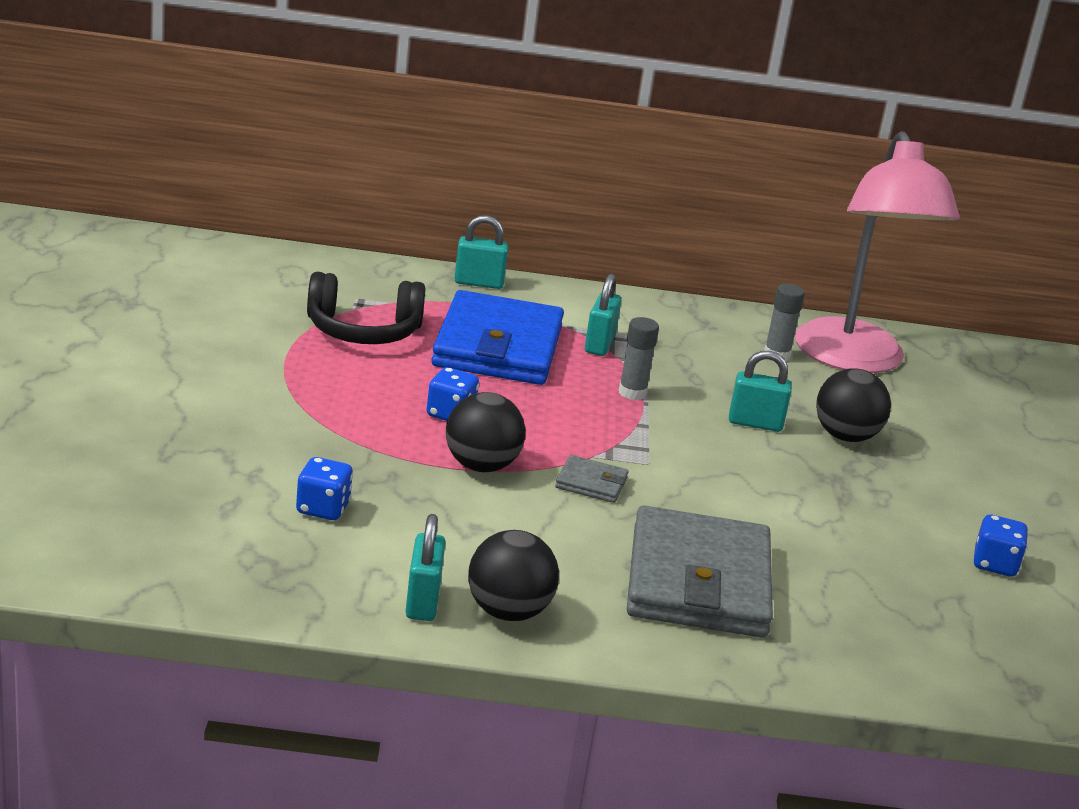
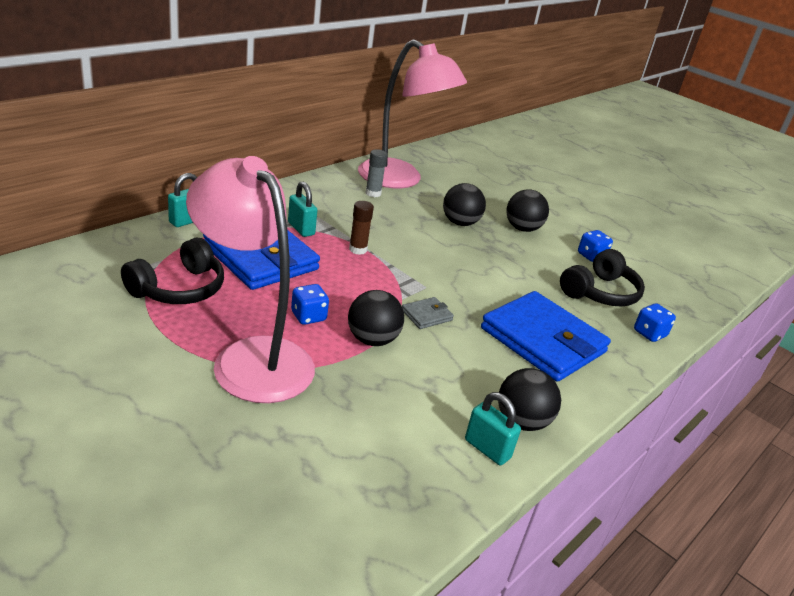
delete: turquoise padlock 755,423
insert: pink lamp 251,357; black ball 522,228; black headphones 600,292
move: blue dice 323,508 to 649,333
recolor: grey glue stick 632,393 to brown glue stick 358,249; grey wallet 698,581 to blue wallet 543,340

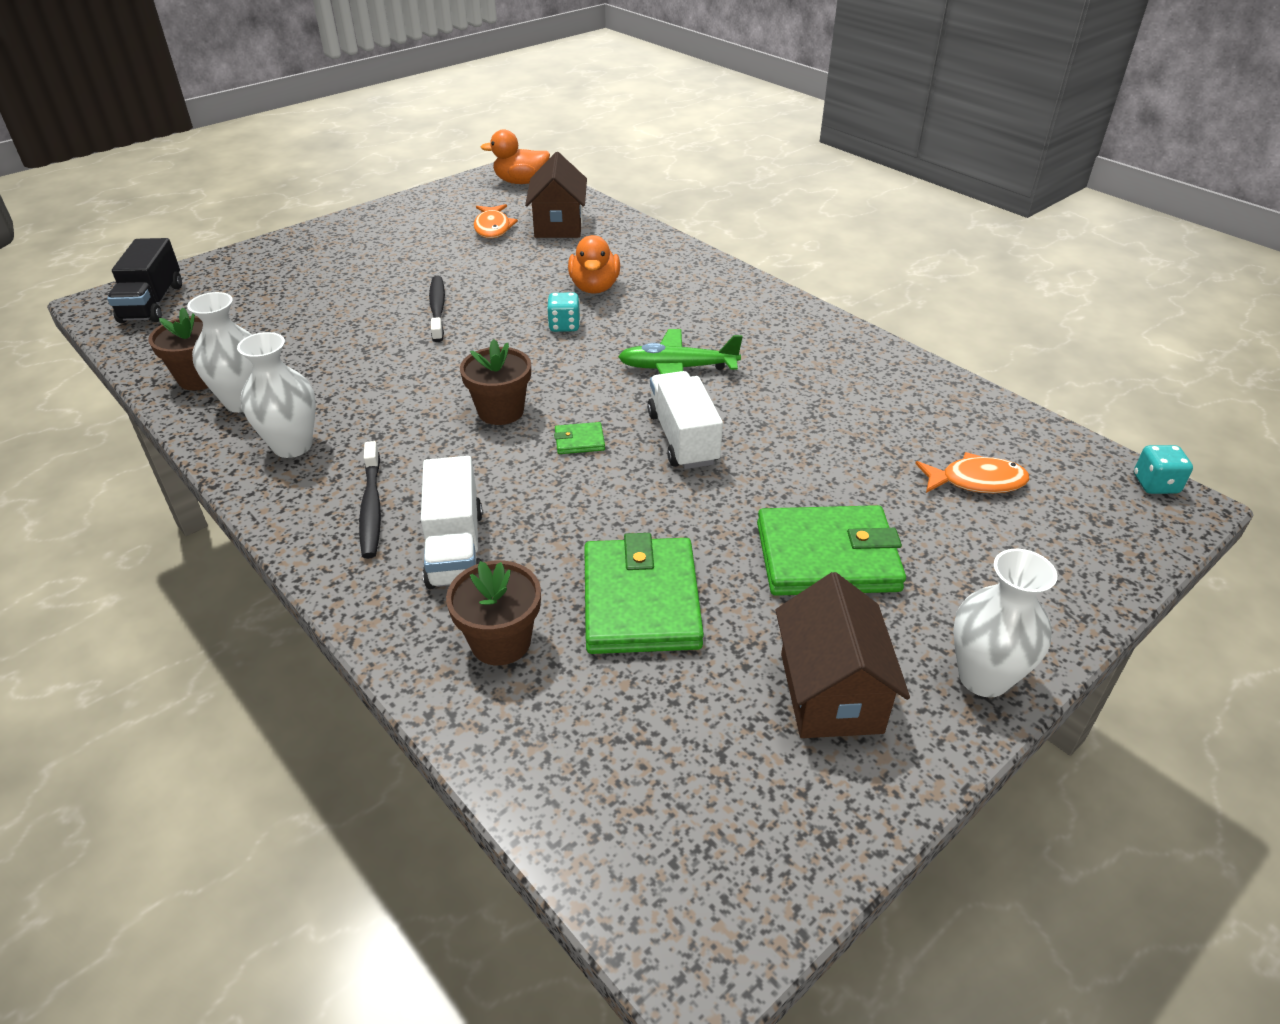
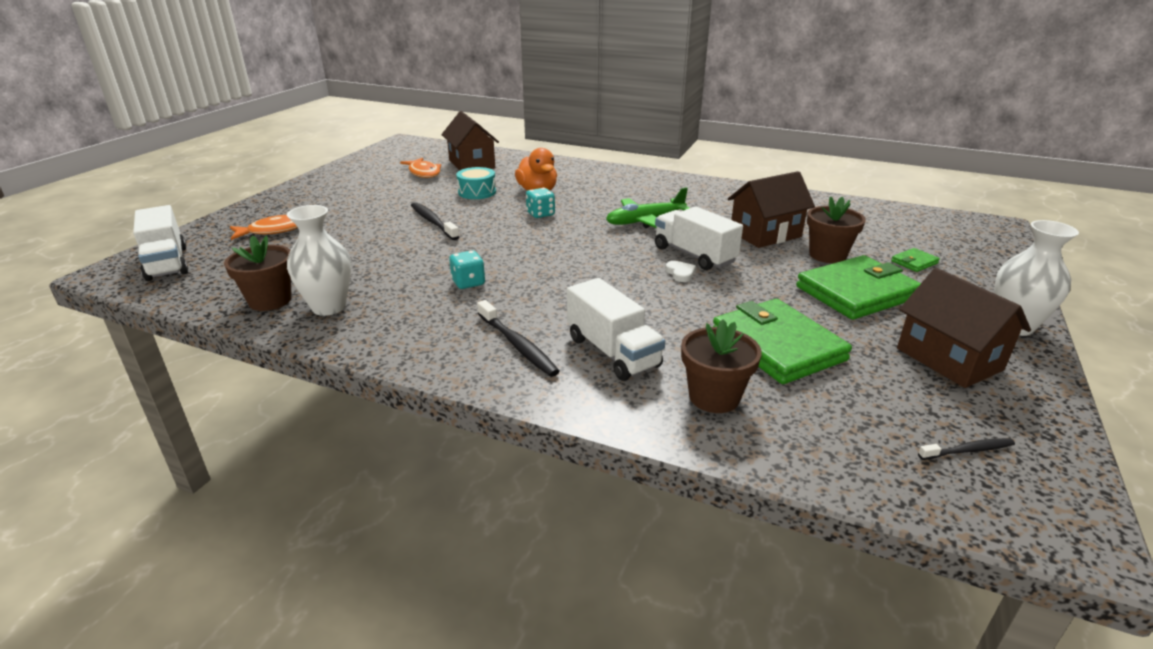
delete: orange duck 521,182; white vase 292,446
insert: turquoise drum 477,192; brown house 765,234; white heart 680,273; black toothbrush 968,450
move: brown flower pot 501,411 to 827,255; green wallet 579,441 to 914,262; turquoise dice 1155,484 to 468,283; orange fish 976,481 to 273,231
recolor: black truck 152,303 to white truck 167,263

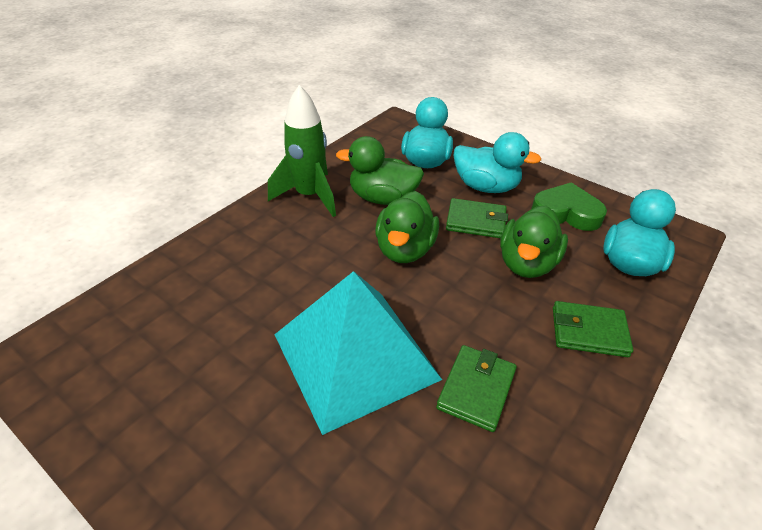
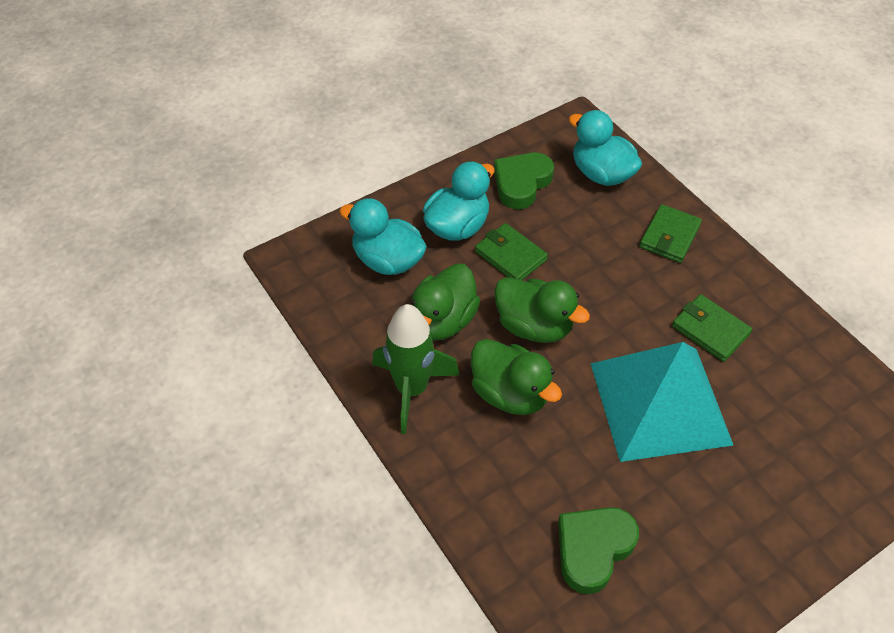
insert: green heart 593,549
move: green duck 526,263 to 510,393
rotate: green wallet 476,221 = 510,256 75 degrees counterclockwise

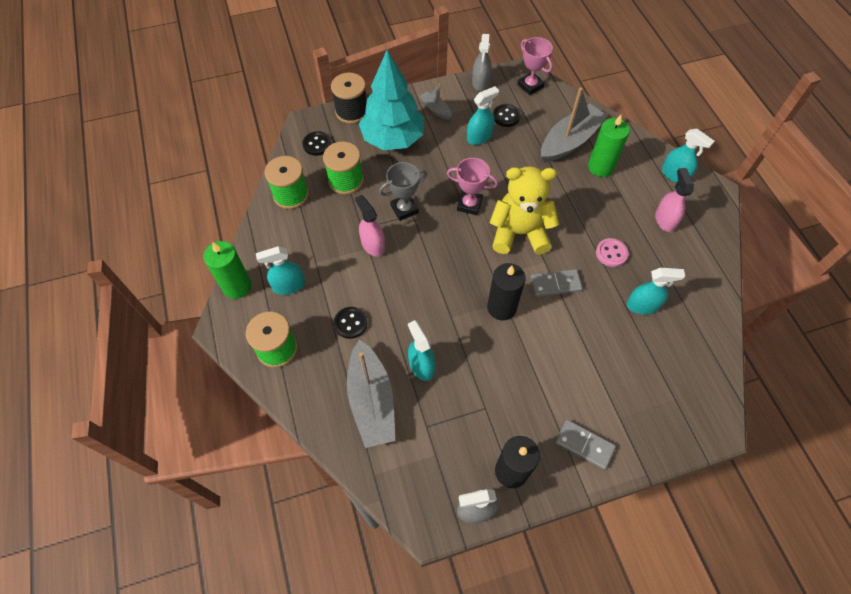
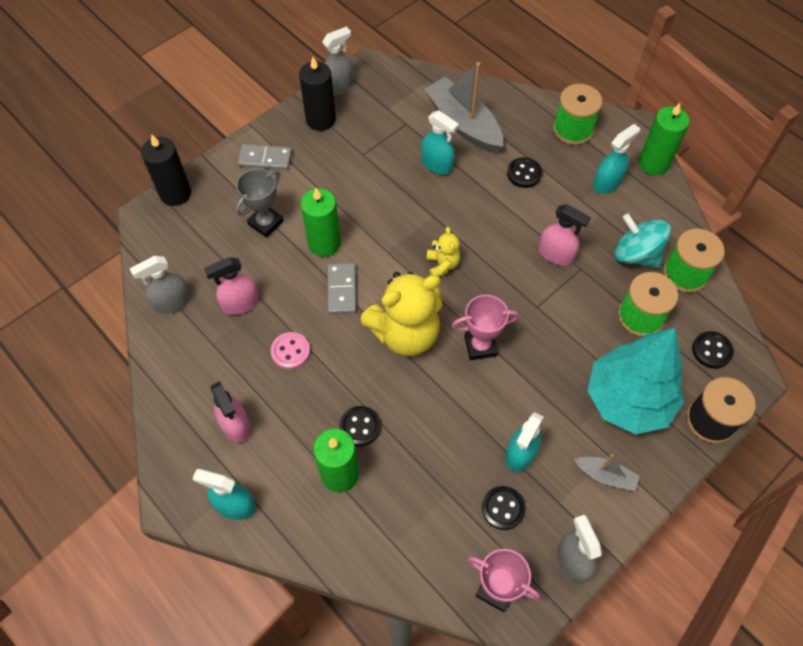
delete: grey boat 570,141
insert: green candle 324,243; turquoise spinning top 636,254; yellow teddy bear 442,264; grey spray bottle 172,302; black button 360,426
move: grey trophy 404,209 to 266,223; black candle 501,307 to 175,193
recolor: turquoise spray bottle 642,305 to pink spray bottle 240,303
rotate: grey domino 555,284 = 341,290 60 degrees counterclockwise

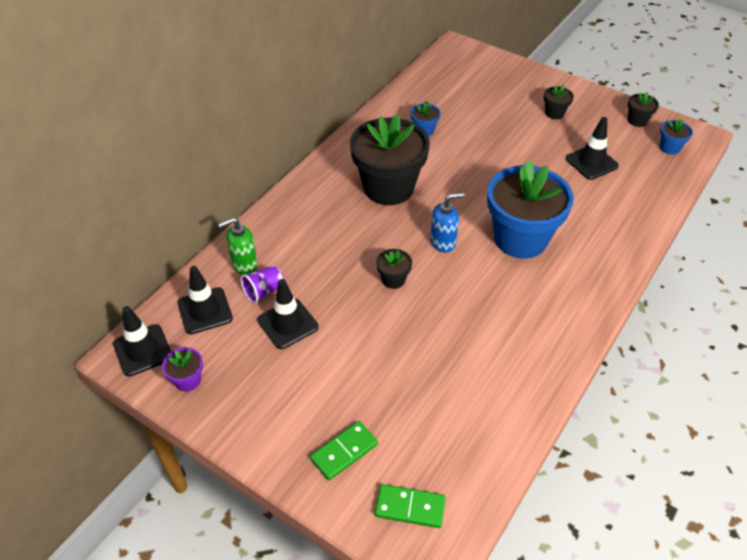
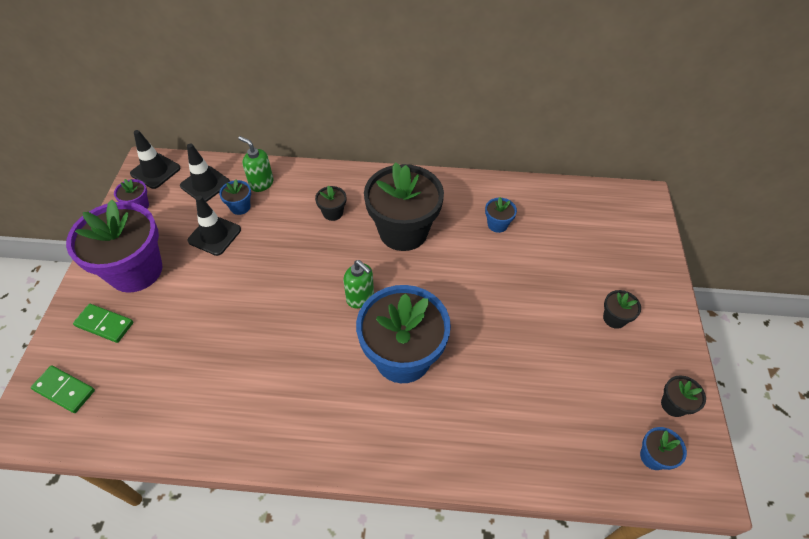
delete: black traffic cone 591,162
insert: purple flower pot 135,271
move: black flower pot 393,279 to 333,213
replace: purple cup 264,291 to blue flower pot 240,207
recolor: blue soap dispenser 443,242 to green soap dispenser 360,297
rotate: green domino 410,507 = 64,390 45 degrees counterclockwise

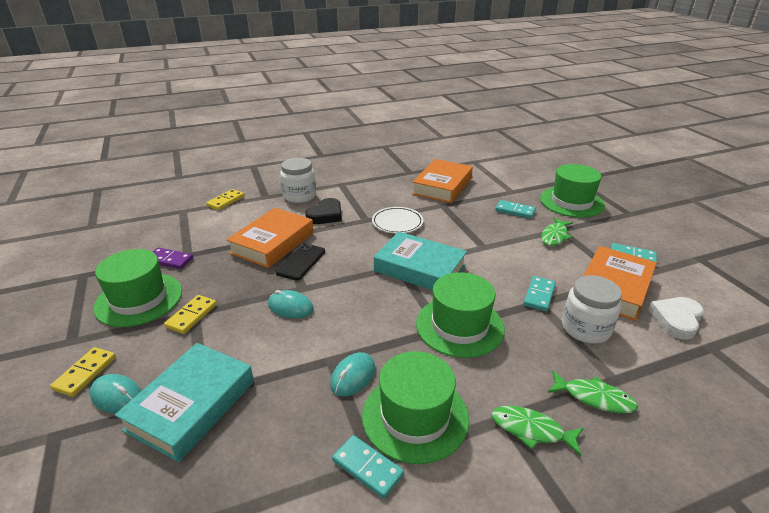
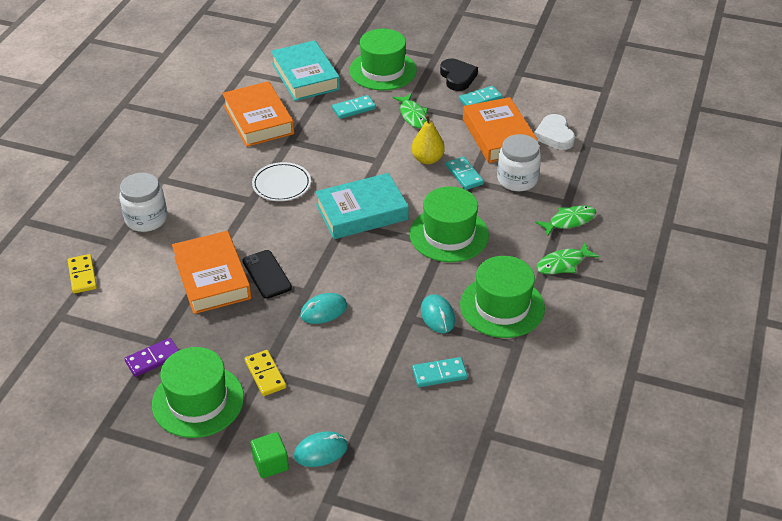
insert: yellow pear 427,159
move: black heart 326,215 to 457,77; turquoise book 191,405 to 305,76; turquoise domino 367,467 to 439,374
replace: yellow domino 85,373 to green cube 270,463

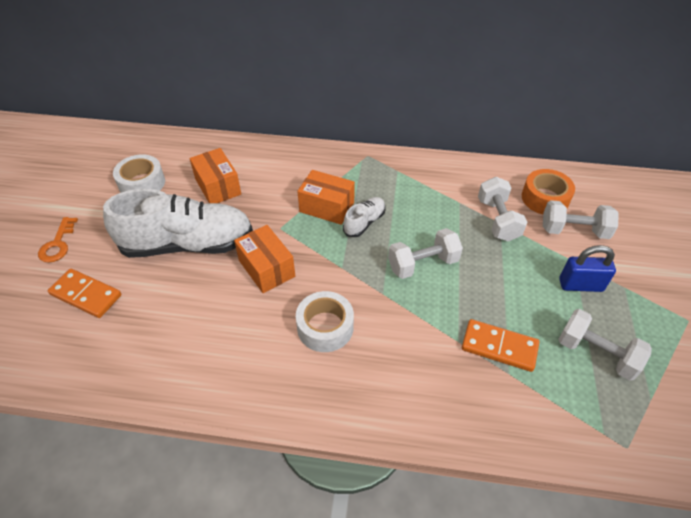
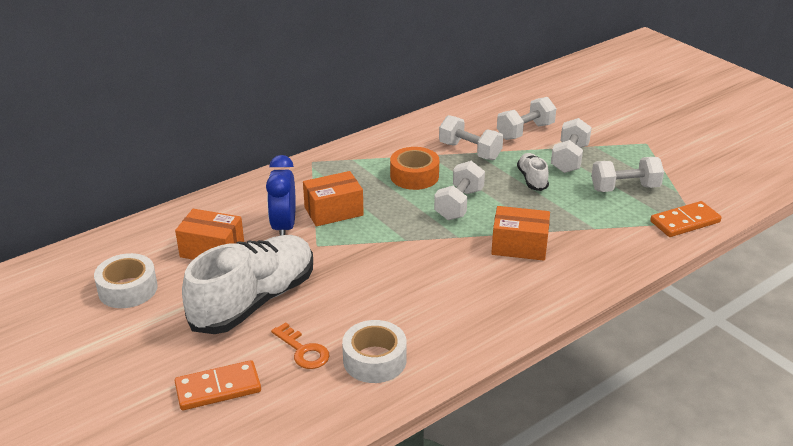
insert: blue clock 284,227
move: orange tape 545,198 to 414,176; white shoe 364,222 to 532,179; orange key 58,244 to 303,350; orange box 266,268 to 519,246; white tape 325,327 to 374,360; orange domino 499,347 to 685,222
replace: blue padlock 580,285 to white dumbbell 569,159

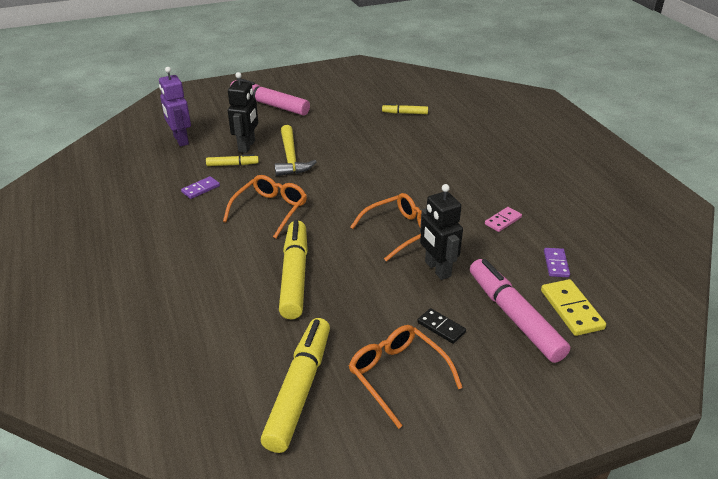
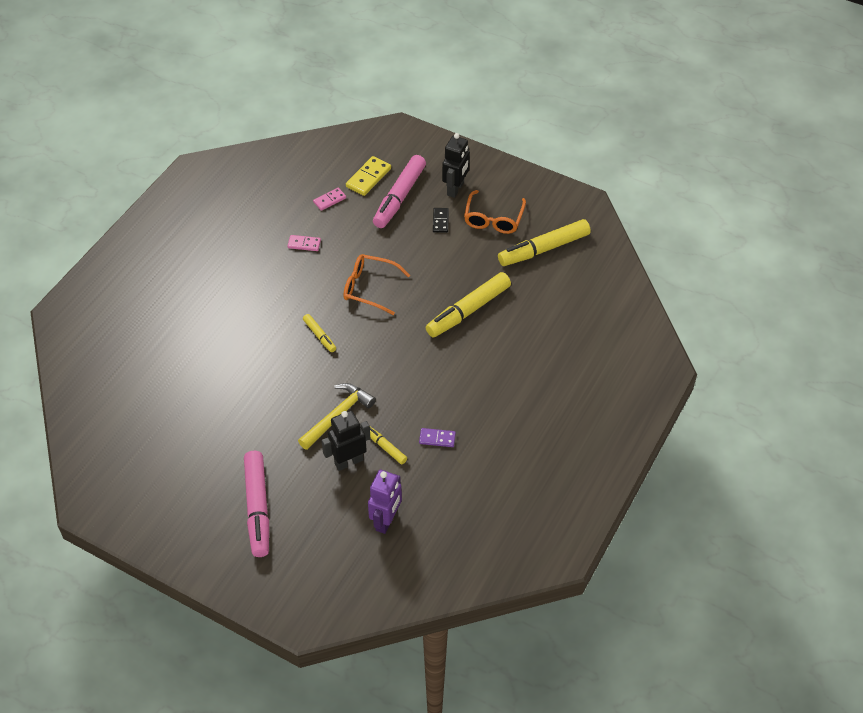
delete: orange glasses 270,210
move: yellow marker 405,113 to 319,336; black robot 437,269 to 455,189
recolor: purple domino 556,264 to pink domino 329,200

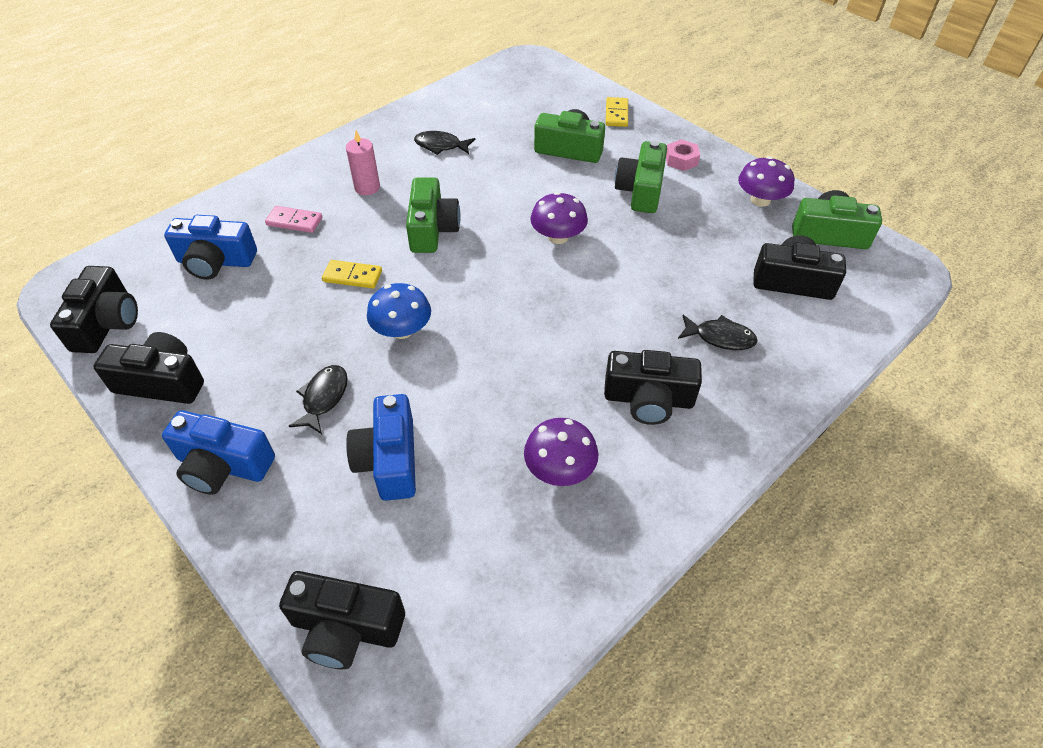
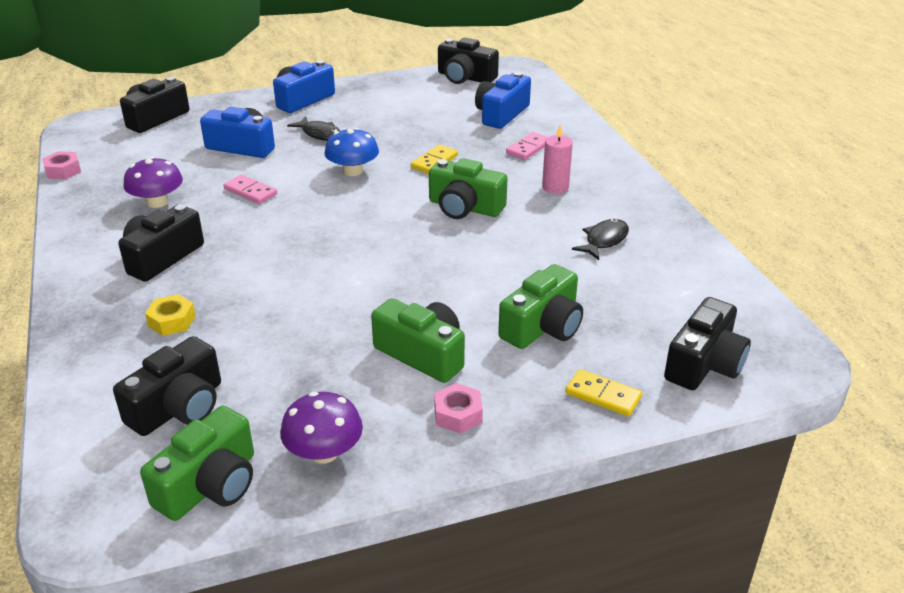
delete: purple mushroom 558,236
insert: pink nut 63,171; pink domino 250,192
move: black camera 162,382 to 704,364
replace: black fish 720,337 to yellow nut 172,321

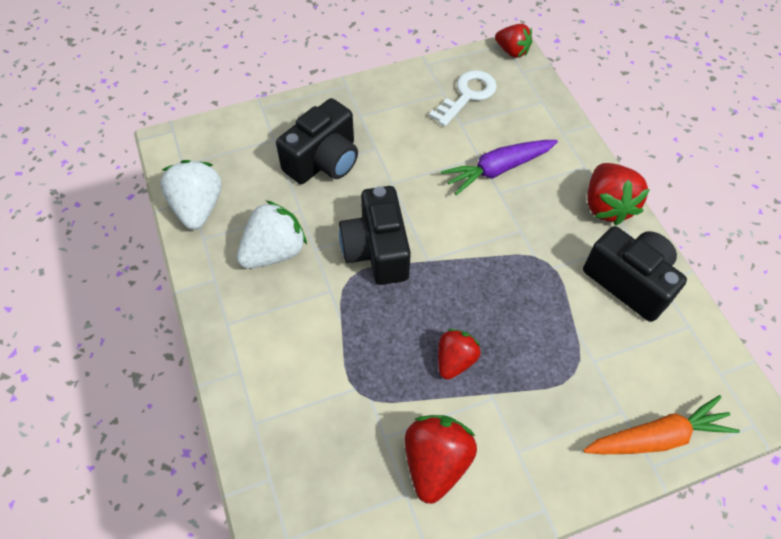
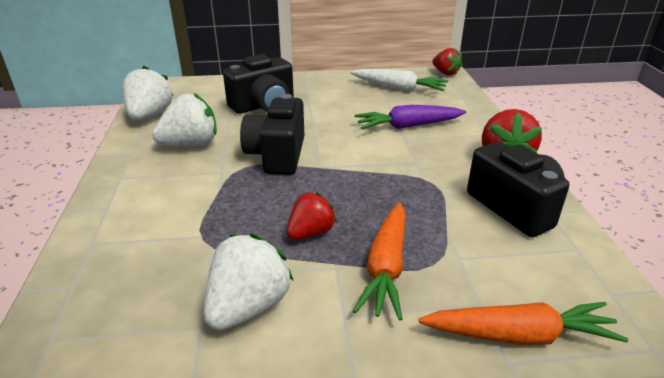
insert: orange carrot 386,267
replace: white key 467,95 to white carrot 399,88
recolor: red strawberry 436,462 to white strawberry 248,306

